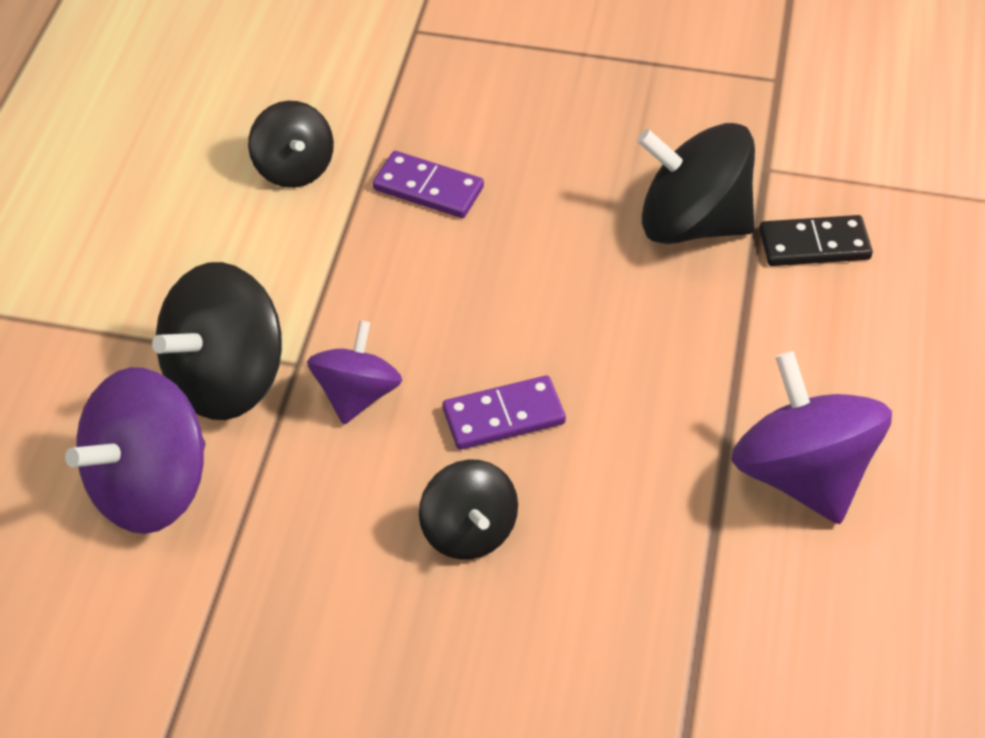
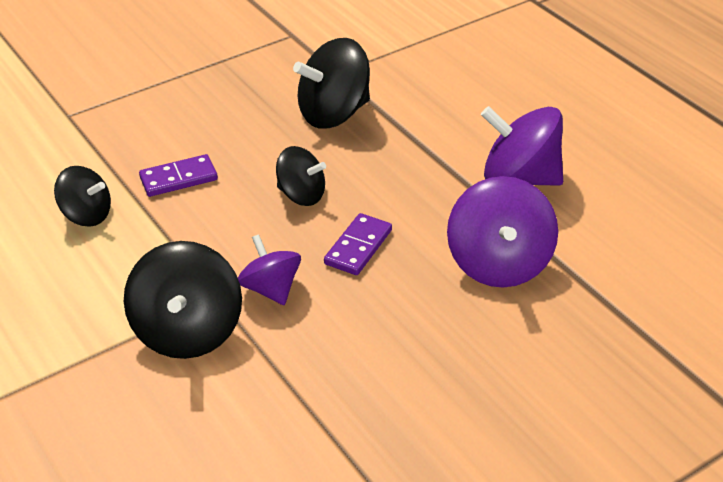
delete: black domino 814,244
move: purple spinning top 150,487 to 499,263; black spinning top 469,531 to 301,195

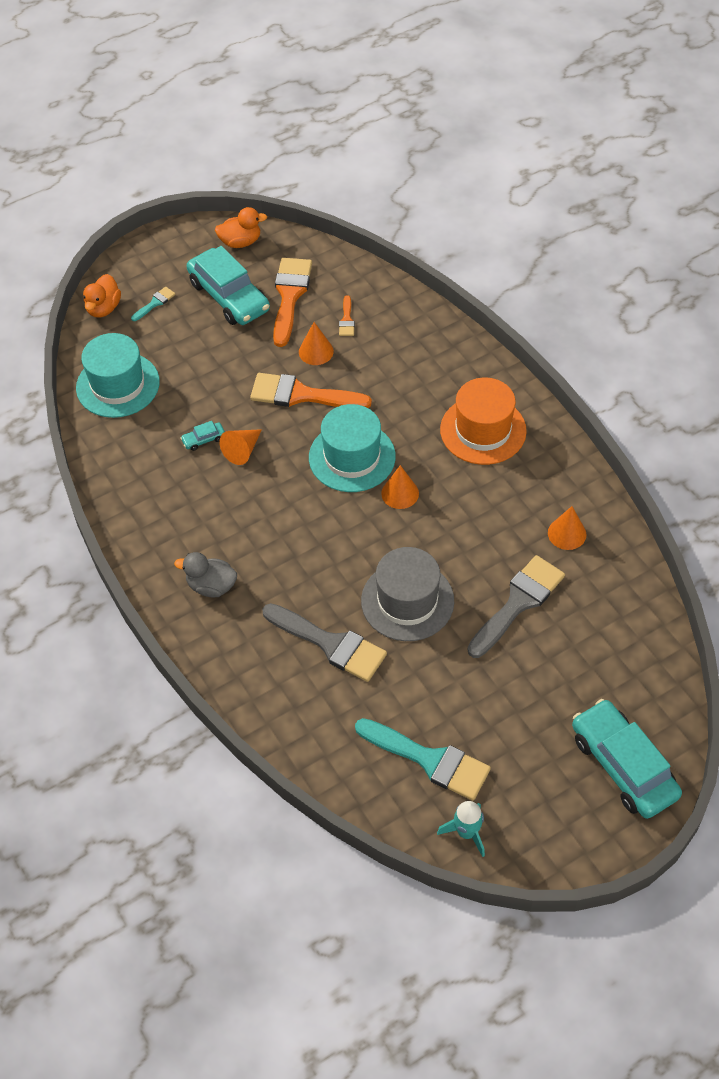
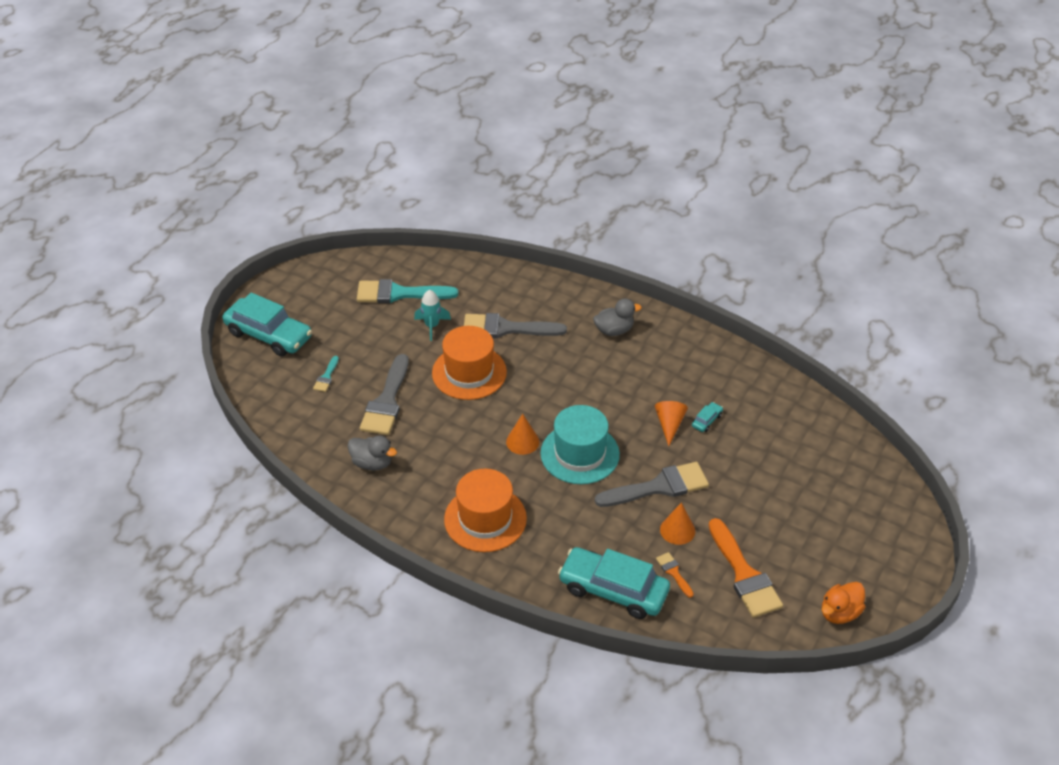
delete: orange duck 103,308; turquoise hat 118,385
move: turquoise car 229,296 to 613,590; turquoise brush 155,303 to 326,377; turquoise rocket 466,832 to 432,326
replace: orange cone 567,533 to grey duck 372,463
recolor: orange brush 301,395 to grey brush 659,487; grey hat 407,601 to orange hat 469,372

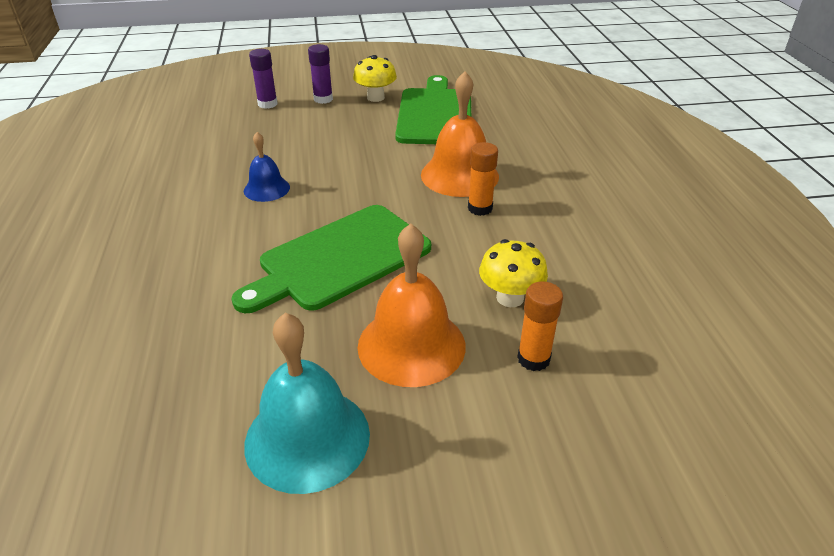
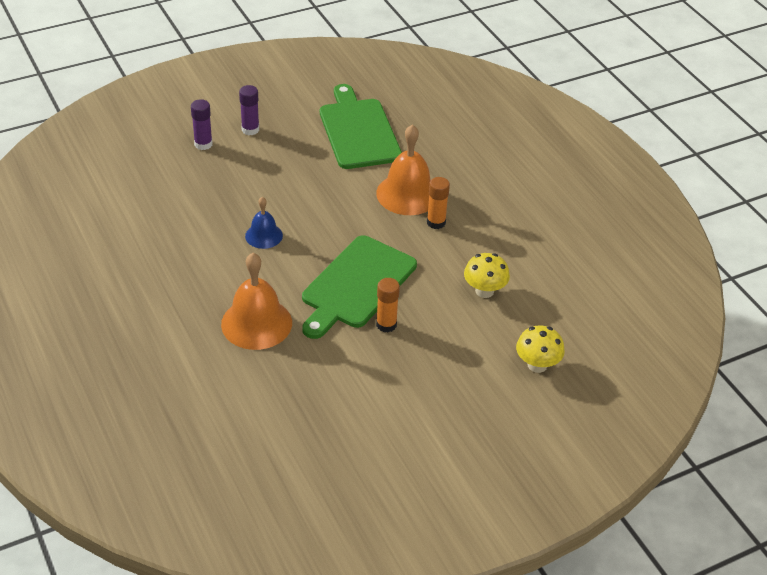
delete: turquoise bell 307,438
move: yellow mushroom 375,97 to 537,365; orange bell 411,345 to 256,323; orange glue stick 533,359 to 386,325

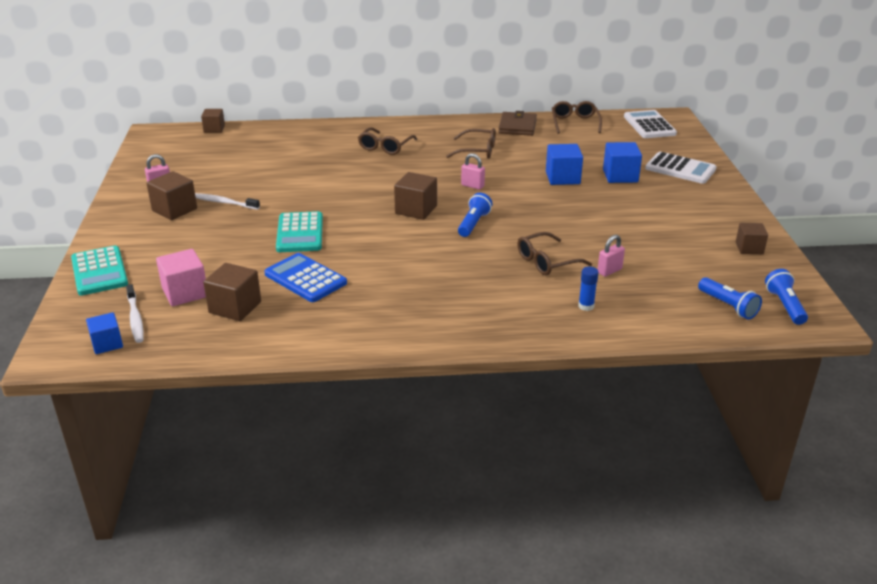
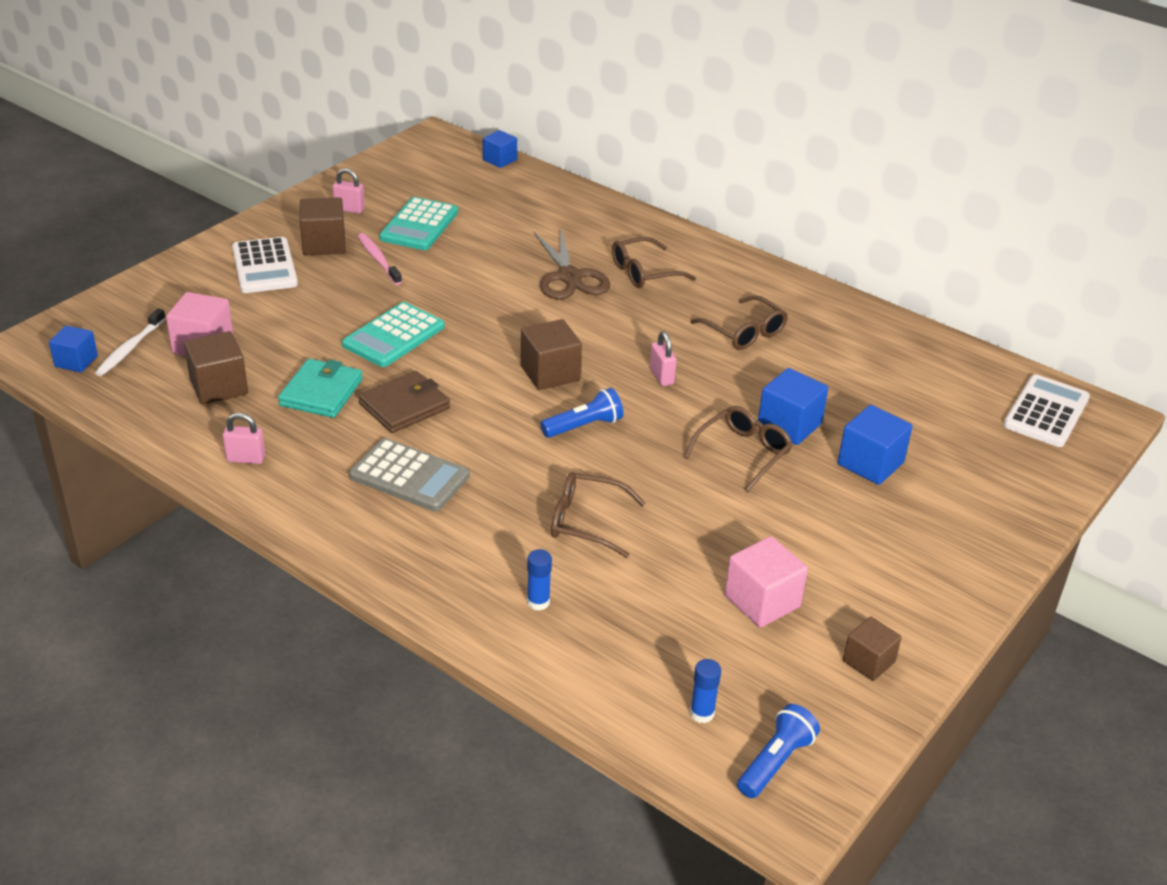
insert: brown scissors 569,277; grey calculator 409,476; pink cube 762,601
move: brown glasses 574,123 to 743,453; brown wallet 517,126 to 404,406; white calculator 680,169 to 264,266; pink padlock 609,271 to 246,459; turquoise calculator 99,271 to 419,225
replace: blue calculator 305,278 to turquoise wallet 321,392; blue flashlight 728,306 to blue glue stick 702,713
recolor: brown cube 214,129 to blue cube 500,160; white toothbrush 224,202 to pink toothbrush 378,259

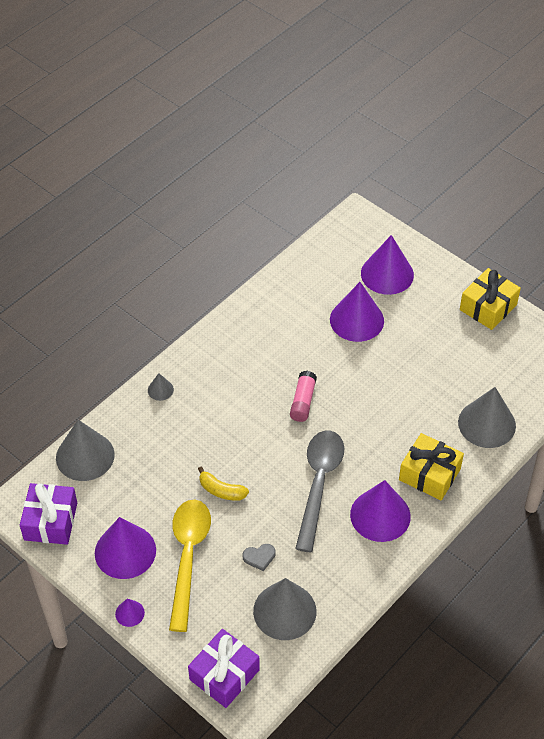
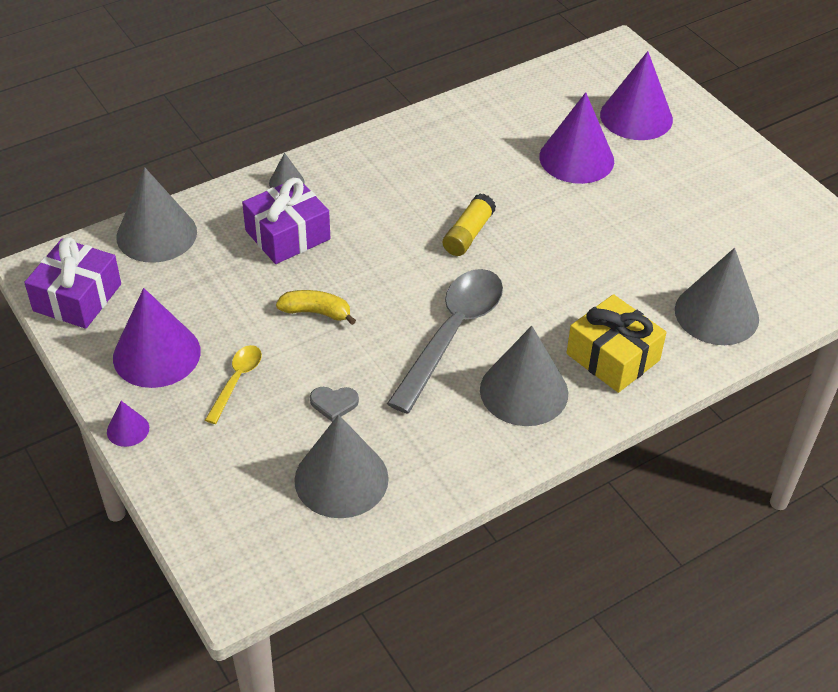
delete: yellow gift 488,307
move: purple gift 224,674 to 287,235
recolor: pink glue stick 303,401 to yellow glue stick 468,234; purple cone 380,515 to grey cone 524,391
rotate: yellow banana 221,490 = 316,312 150 degrees clockwise
resize: yellow spoon 188,557 = 236,381 x0.50

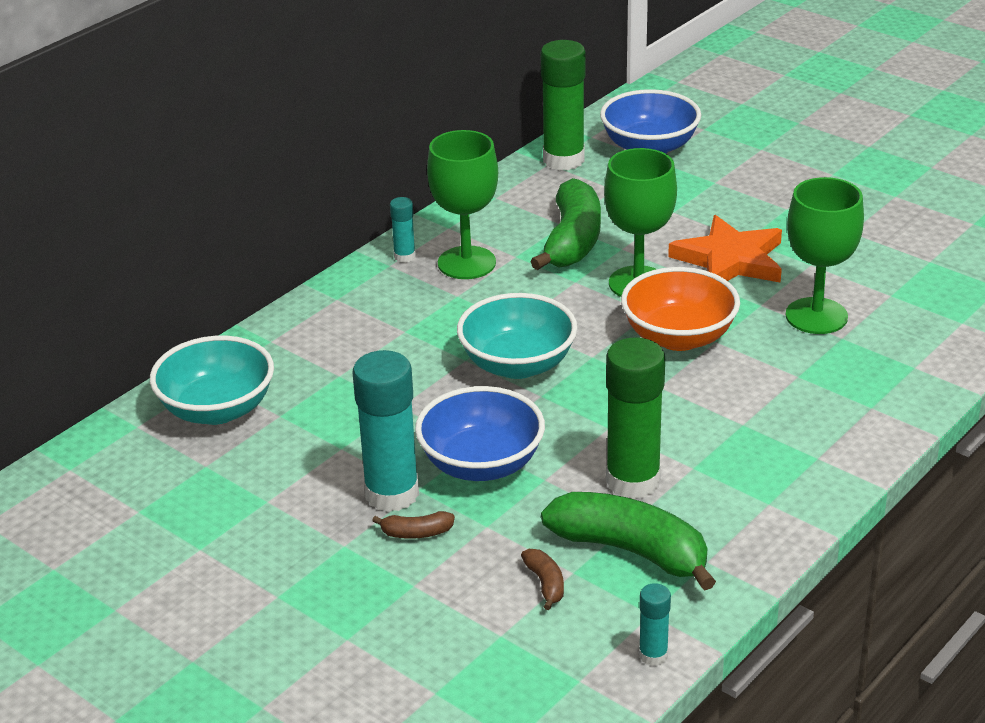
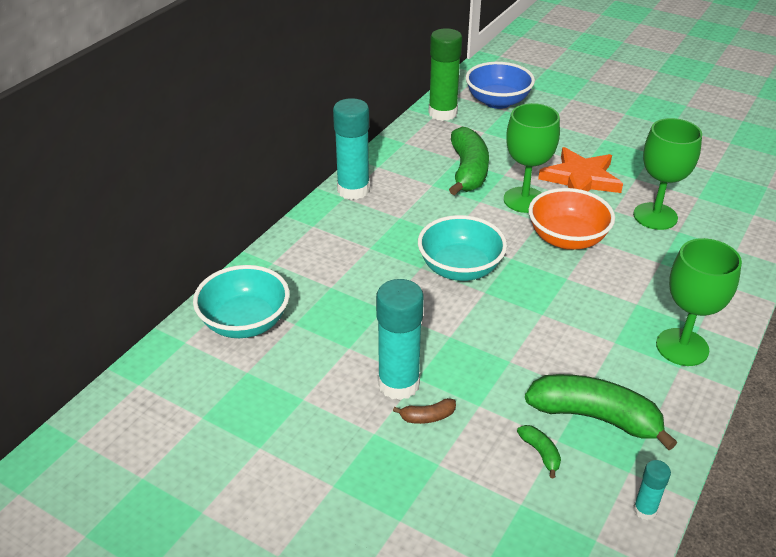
delete: green glue stick 633,481; blue bowl 481,464
move: green goblet 466,263 to 682,347
recolor: brown banana 545,584 to green banana 540,453
resize: turquoise glue stick 404,256 = 353,190 x2.09

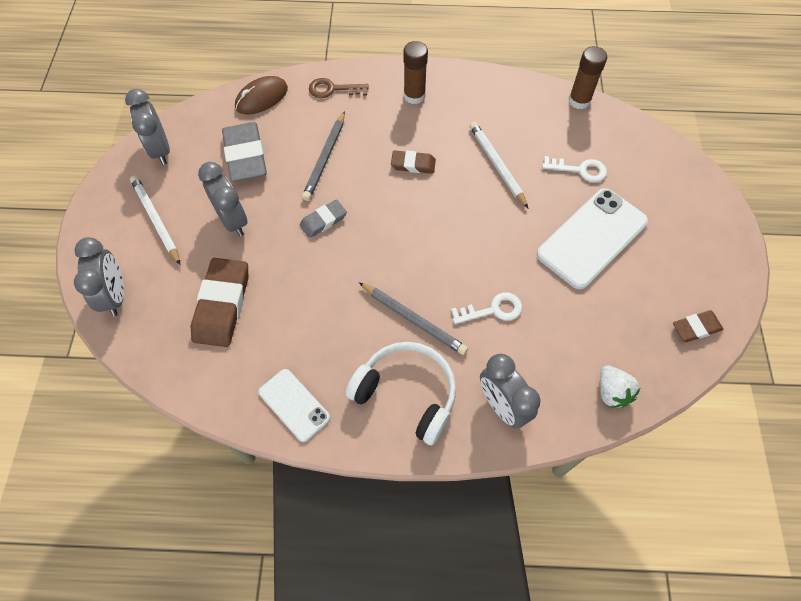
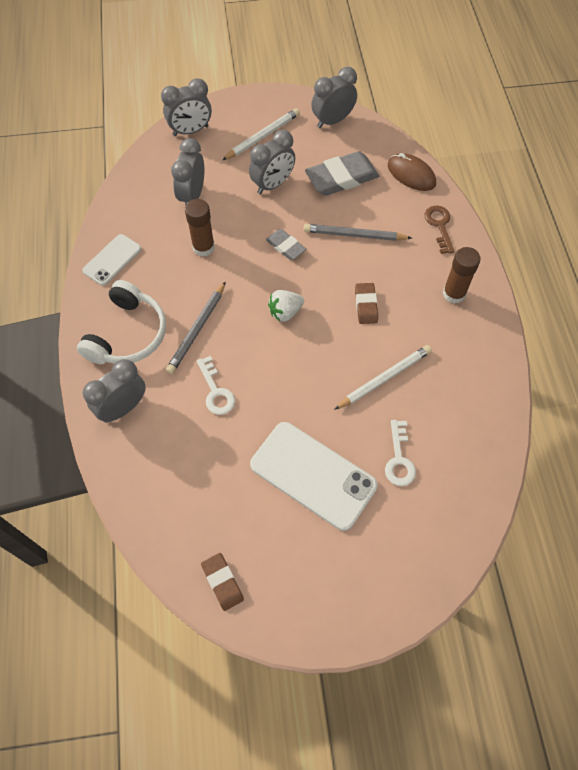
move: brown glue stick 579,101 to 203,247; white strawberry 612,392 to 285,312
replace: brown eraser 222,305 to grey clock 192,196

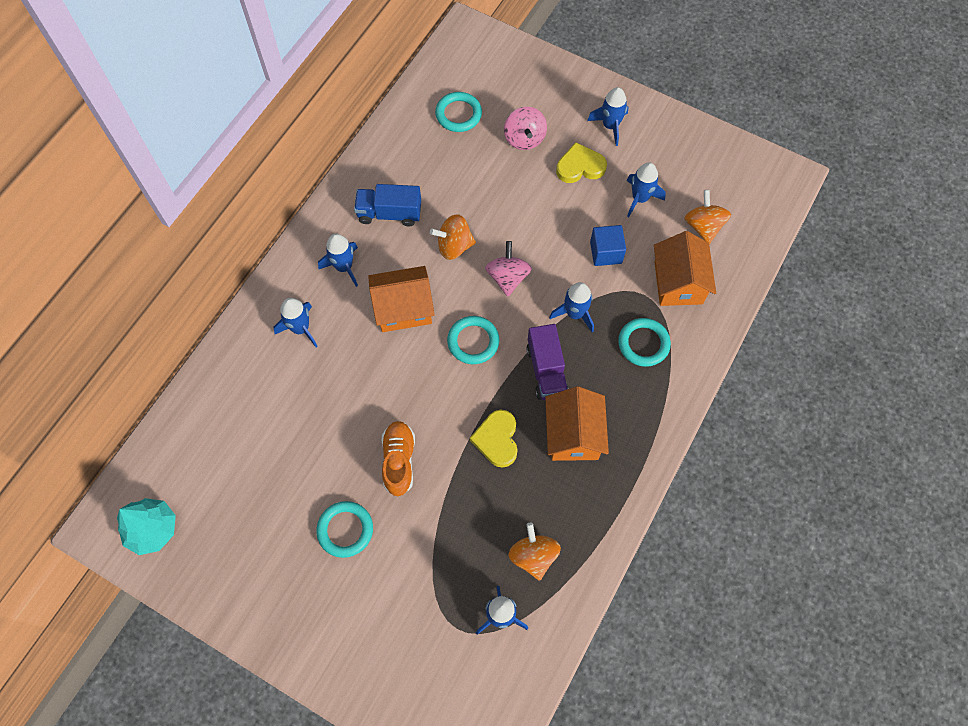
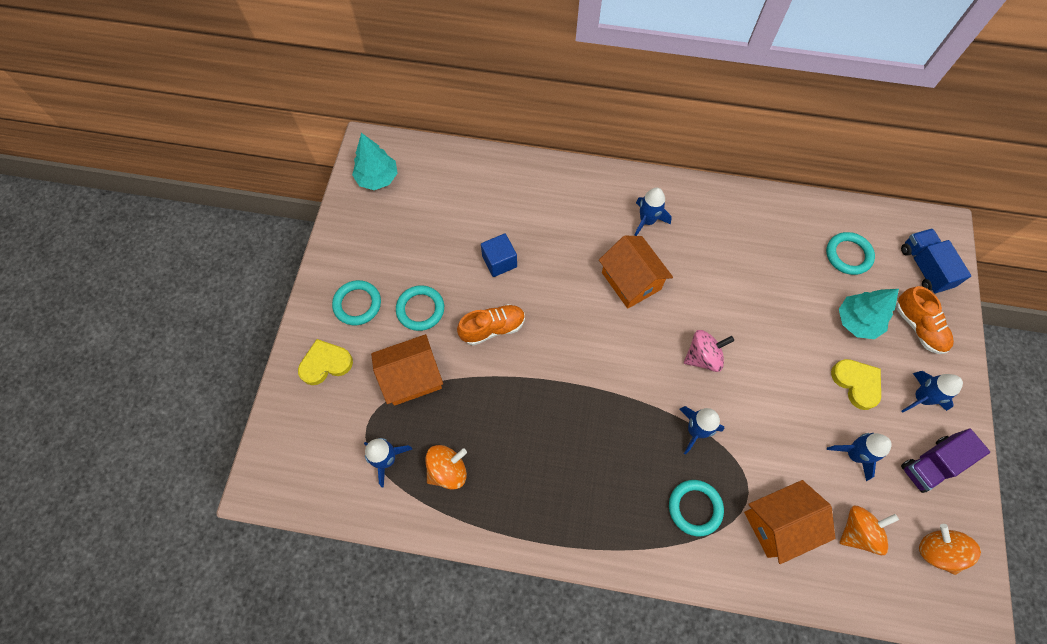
delete: blue rocket 300,328
insert: orange shoe 918,327
move: blue truck 389,213 to 924,267; orange spinning top 454,246 to 936,551; blue cube 606,252 to 499,261; turquoise ring 473,341 to 357,304; purple truck 546,370 to 931,464; orange house 573,434 to 412,377; yellow heart 497,439 to 325,363
replace: pink spinning top 524,139 to turquoise tree 857,321

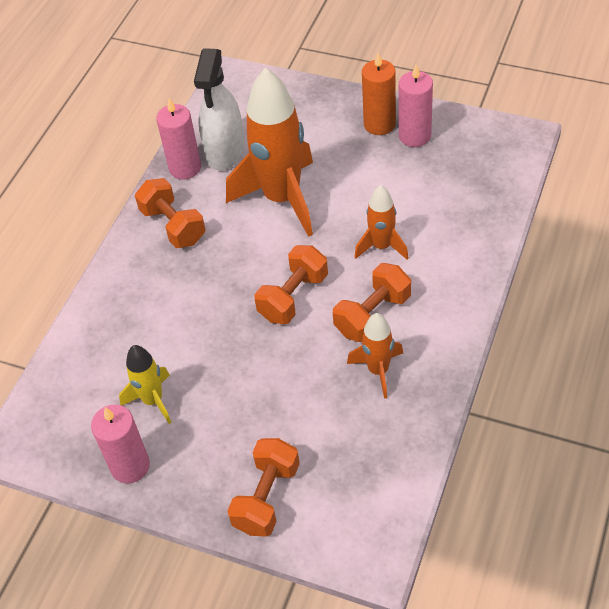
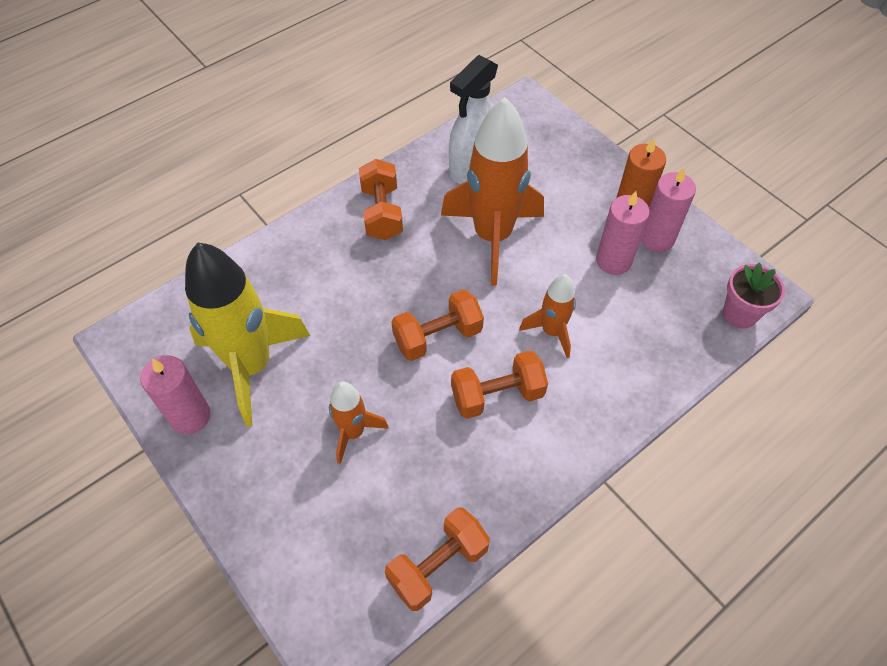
insert: pink flower pot 739,314
move: pink candle 185,168 to 613,261; orange rocket 378,370 to 353,432; orange dumbbell 266,497 to 438,565
resize: yellow rocket 153,400 = 251,366 x1.96

